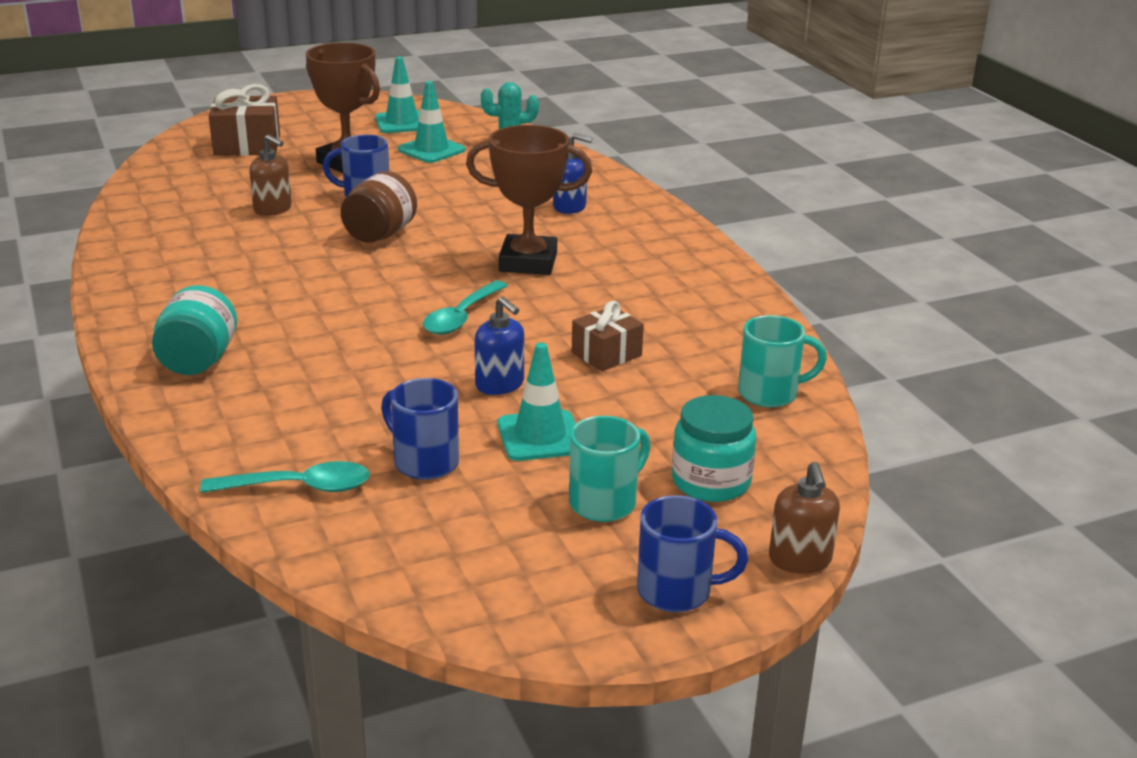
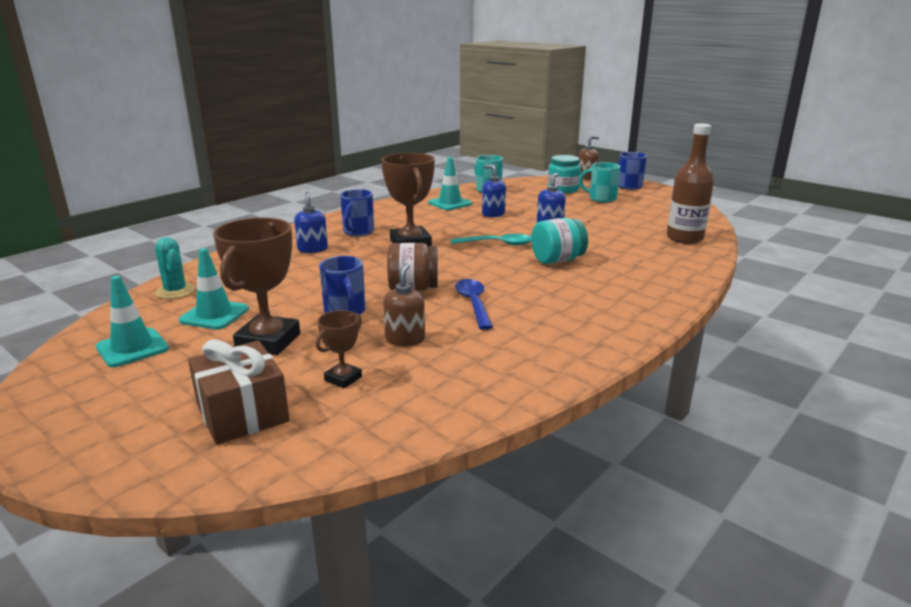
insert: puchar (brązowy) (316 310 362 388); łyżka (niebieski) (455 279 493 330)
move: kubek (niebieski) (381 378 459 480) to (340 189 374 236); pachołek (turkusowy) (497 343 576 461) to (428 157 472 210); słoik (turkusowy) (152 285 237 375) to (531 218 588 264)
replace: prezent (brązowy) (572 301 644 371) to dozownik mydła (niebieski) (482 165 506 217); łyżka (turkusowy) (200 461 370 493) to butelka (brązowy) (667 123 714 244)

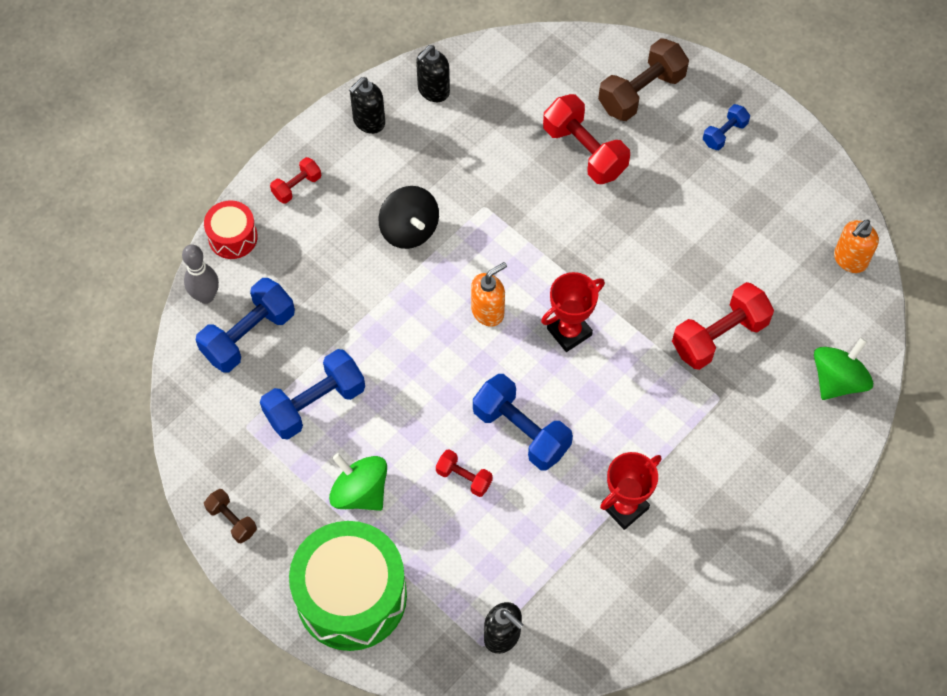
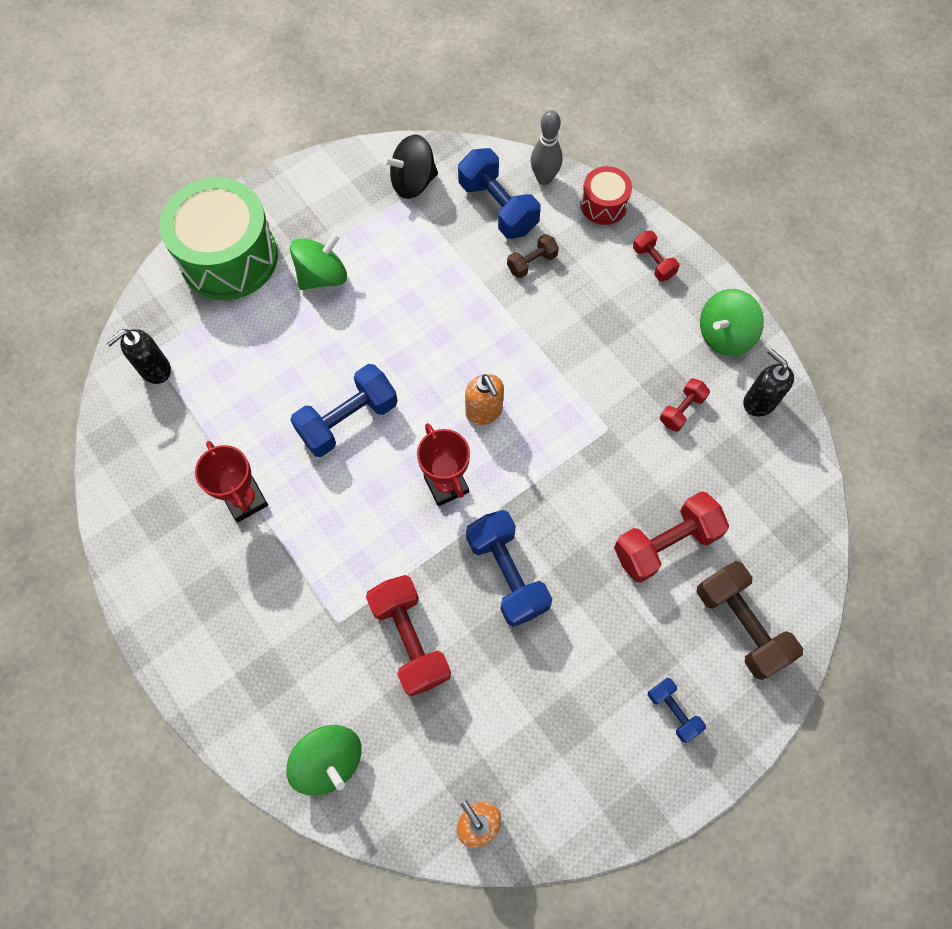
move: bączek (czarny) (378 186 439 249) to (383 135 438 199); hantel (niebieski) (260 349 365 440) to (466 510 552 627); hantel (brązowy) (204 489 257 543) to (507 234 559 278); hantel (czerwony) (436 449 493 497) to (660 378 710 432)
replace: dozownik mydła (czarny) (349 77 385 134) to bączek (zielony) (700 289 764 356)

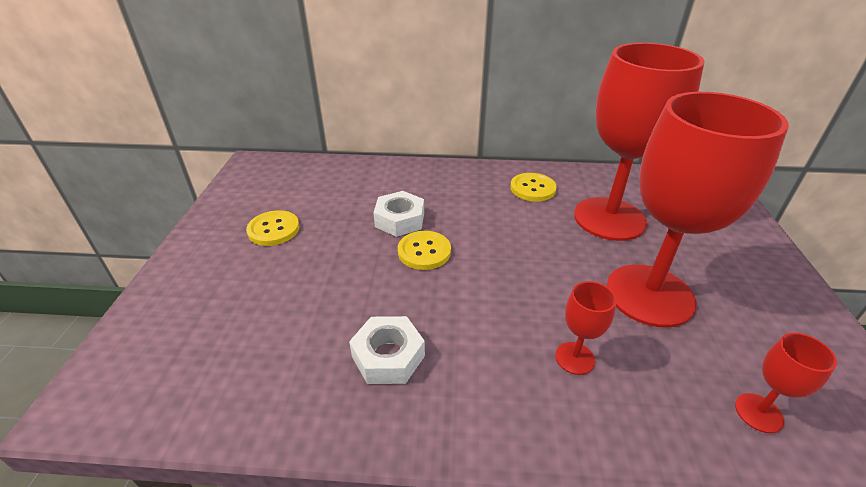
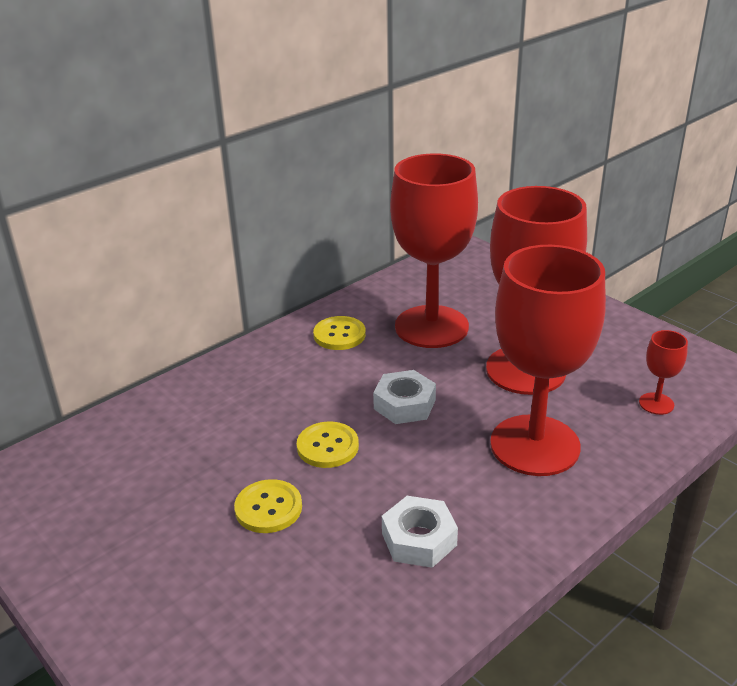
move: guzik (żółty) (246 210 300 246) to (234 479 302 533); nakrętka (biały) (373 191 424 237) to (373 370 436 424)
resize: kielich (czerwony) (555 281 616 375) = (490 245 606 476) x2.48

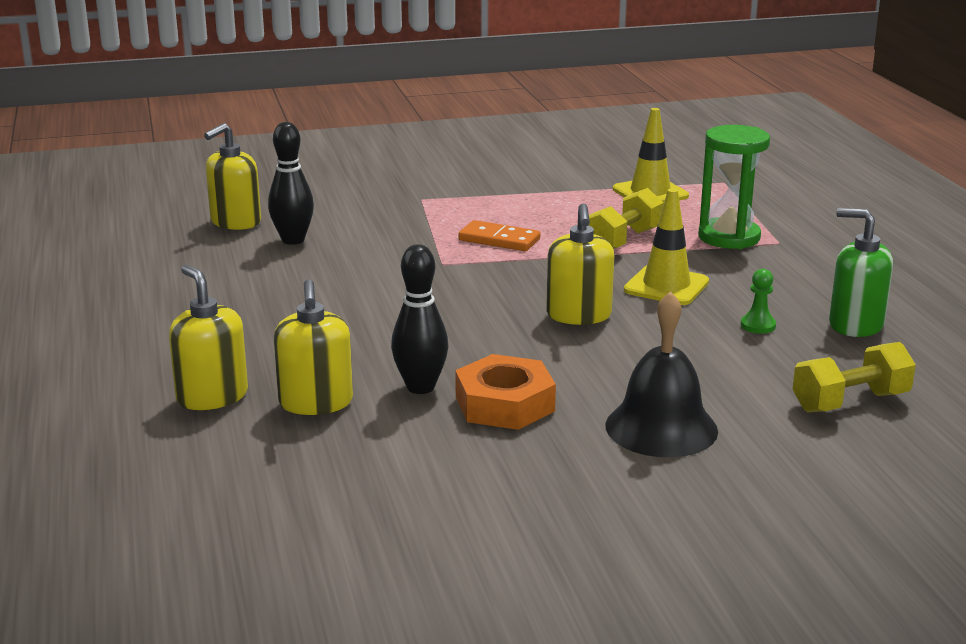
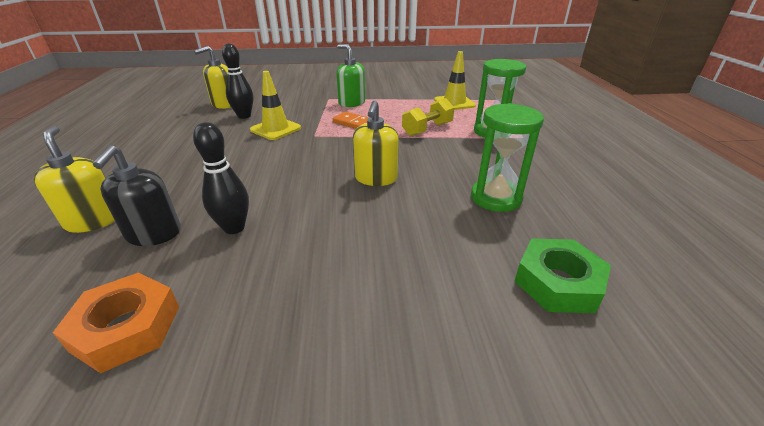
delete: dzwonek (czarny) (605 291 718 457)
move: nakrętka (pomarańczowy) (455 354 556 430) to (53 273 179 373); pachołek (żółty) (624 189 709 305) to (250 71 301 140); dozownik mydła (zielony) (829 208 893 337) to (336 44 365 107)
replace: pionek (zielony) (741 269 776 334) to klepsydra (zielony) (471 103 544 212); hantel (żółty) (793 342 916 412) to nakrętka (zielony) (514 238 611 313)
recolor: dozownik mydła (żółty) (274 279 353 415) to dozownik mydła (czarny) (92 145 181 246)

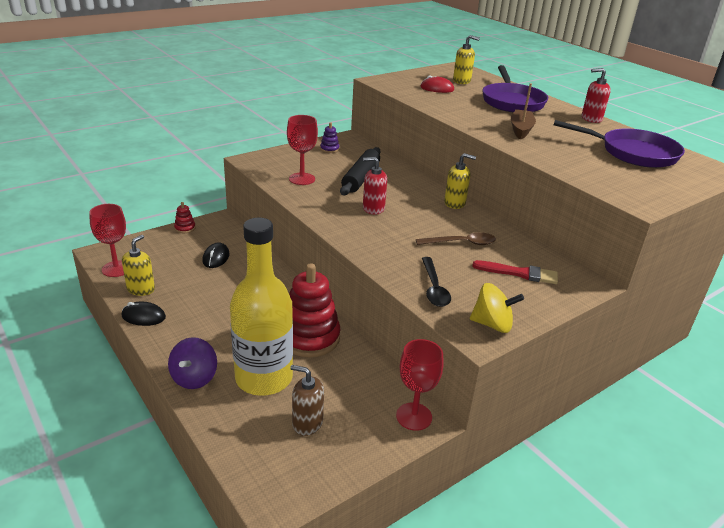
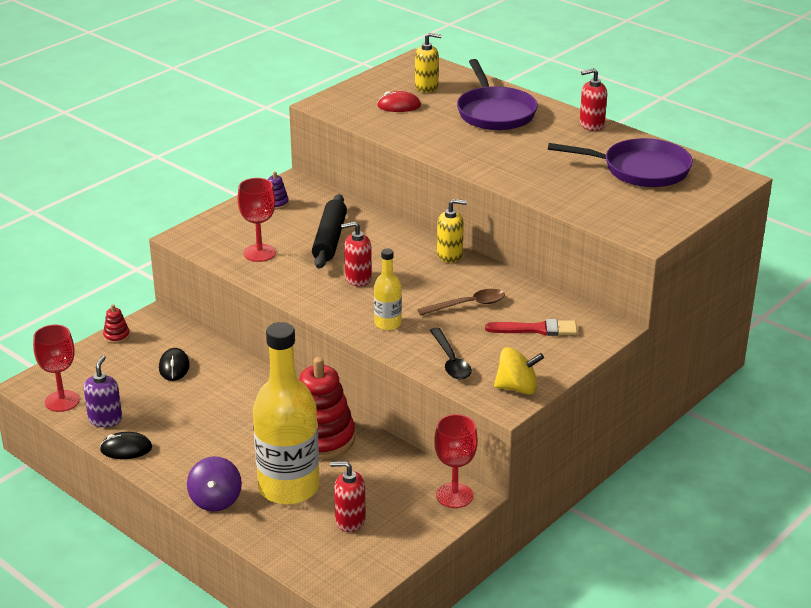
delete: łódka (brązowy) (511 83 536 140)
insert: butelka (żółty) (374 248 402 330)
recolor: dozownik mydła (żółty) (122 235 155 296) to dozownik mydła (fioletowy) (84 355 122 427); dozownik mydła (brązowy) (290 365 324 436) to dozownik mydła (czerwony) (330 461 366 532)

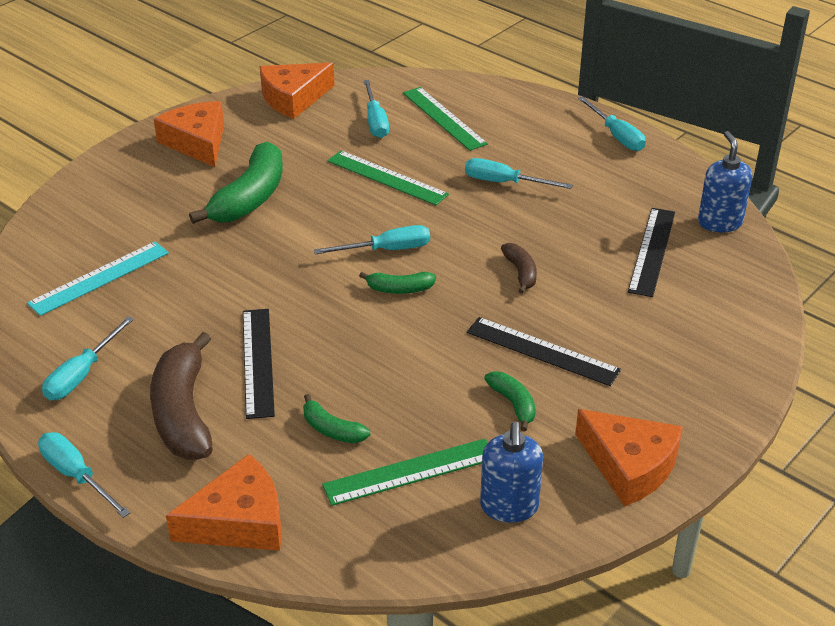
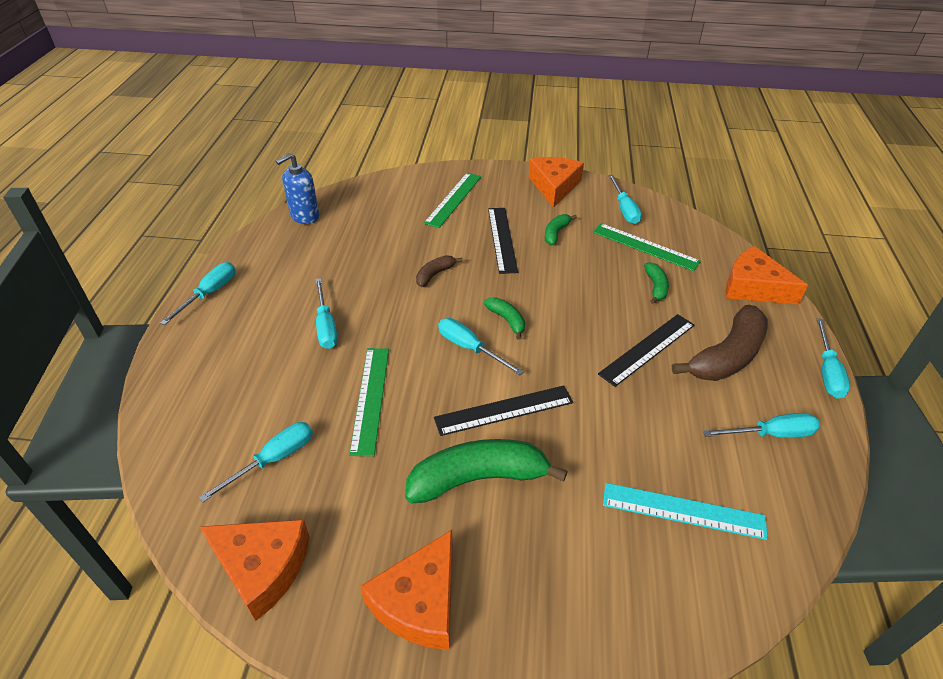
move: linijka (zielony) (403 87 488 151) to (424 173 481 228); linijka (czarny) (628 208 675 297) to (434 385 573 436)
replace: dozownik mydła (niebieski) (480 422 543 523) to śrubokręt (turkusowy) (608 175 642 224)

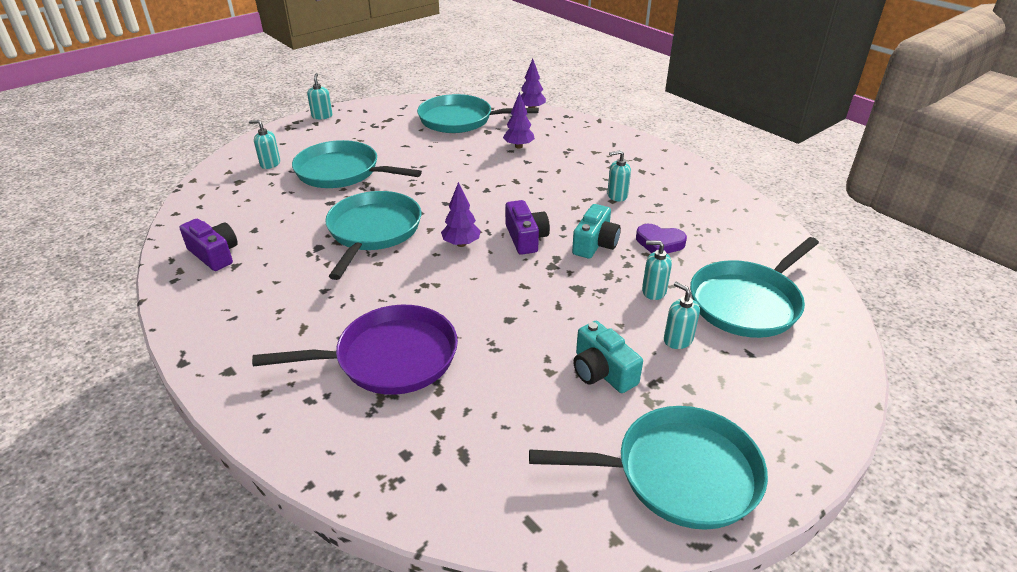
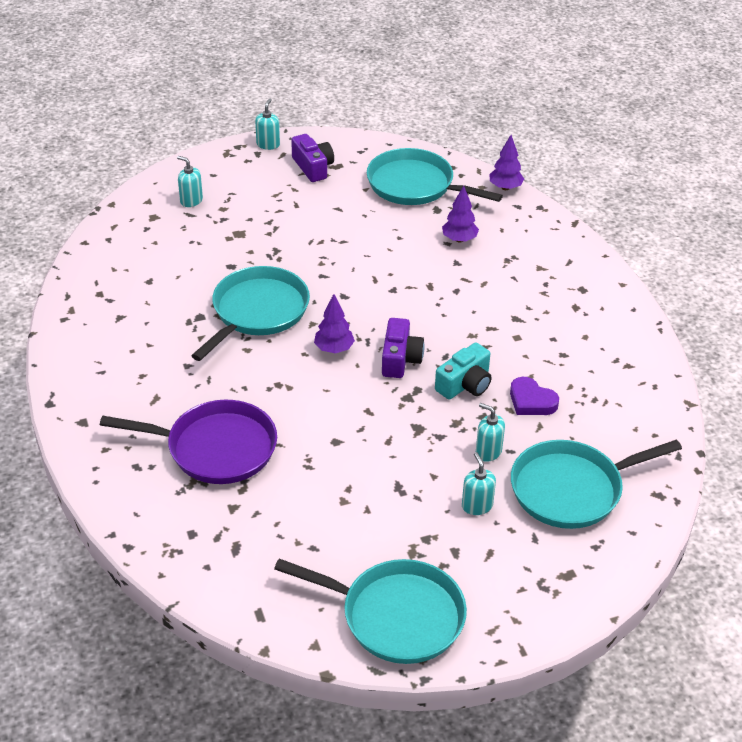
delete: patelnia (turkusowy) (292 140 422 188); aparat fotograficzny (turkusowy) (573 321 643 393); dozownik mydła (turkusowy) (607 150 631 202)
move: aparat fotograficzny (fioletowy) (180 219 238 271) to (291 134 334 182)

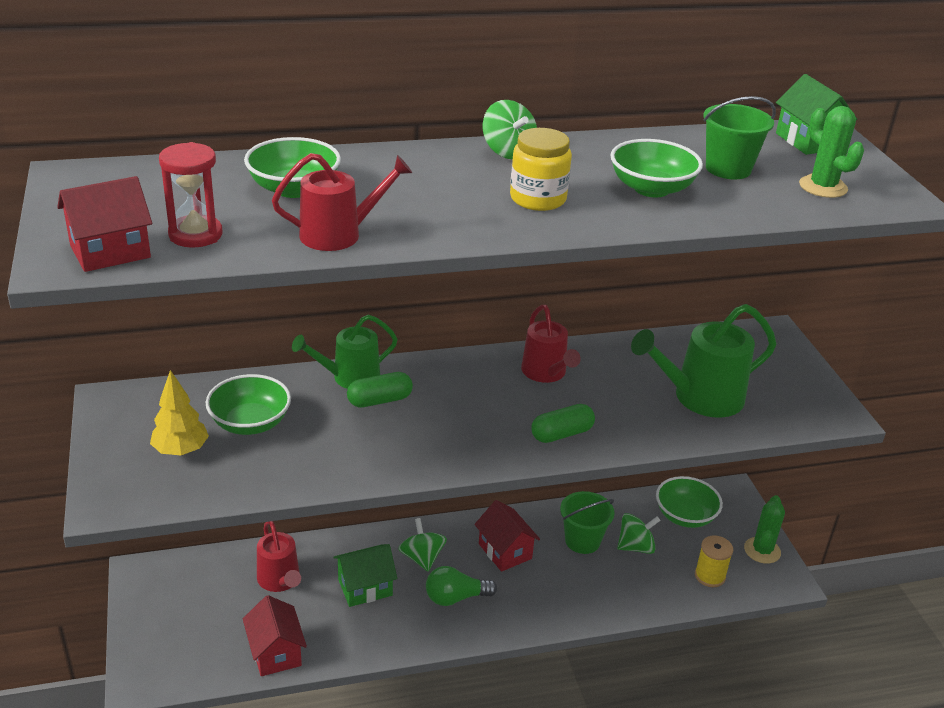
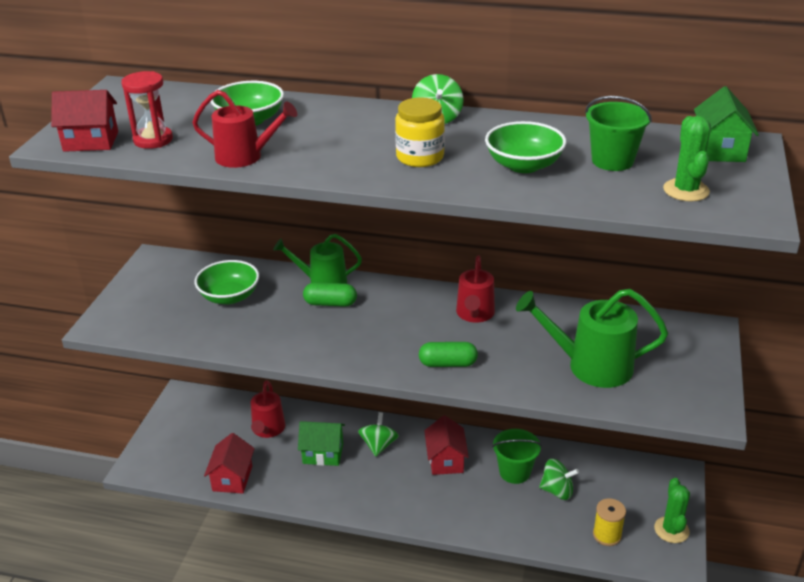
delete: drzewko (żółty) (150 370 209 455); żarówka (zielony) (426 566 497 606); miska (zielony) (656 476 723 528)
rotate: kaktus (zielony) (744 495 785 564) = (654 478 690 543) 45 degrees counterclockwise

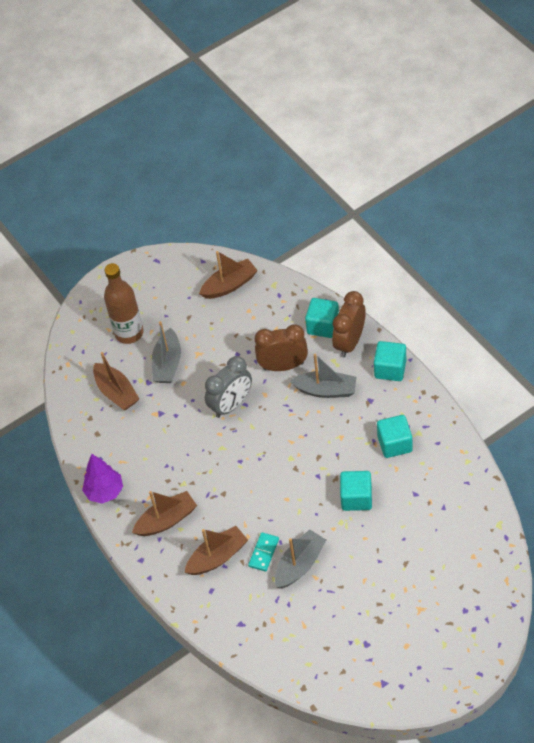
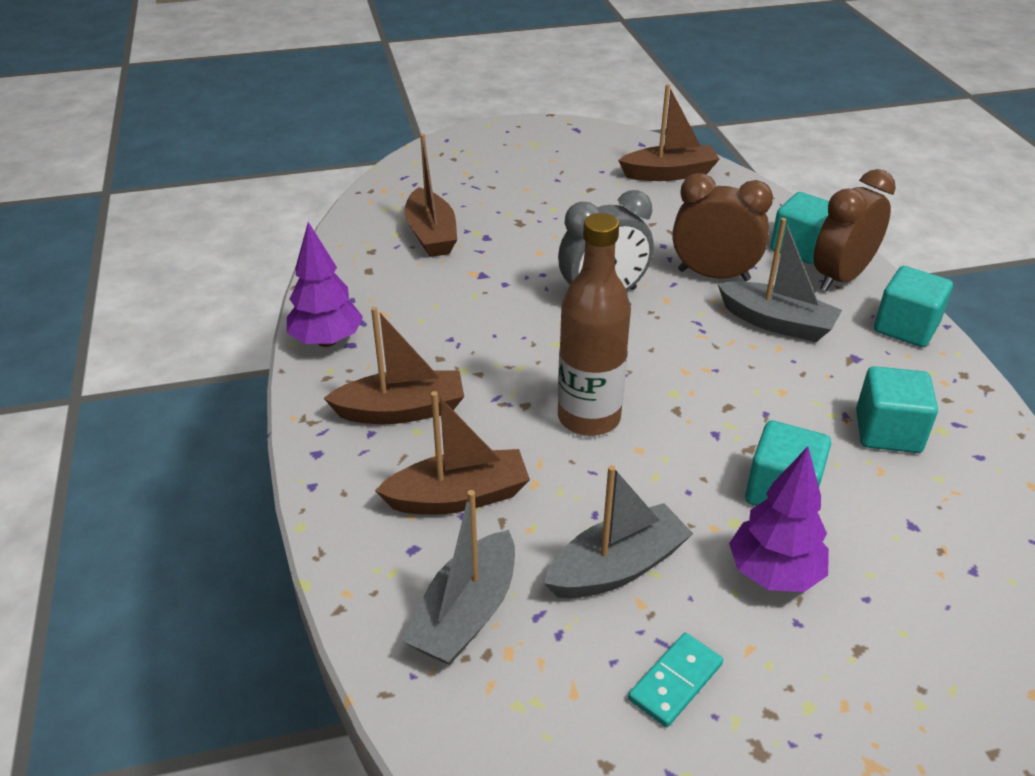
insert: drzewko (fioletowy) (729 447 829 592)
move: łódka (szary) (152 321 181 383) to (403 490 515 665); butelka (brązowy) (104 263 144 344) to (558 213 631 436); kostka domina (turkusowy) (248 532 279 572) to (628 633 723 727)

